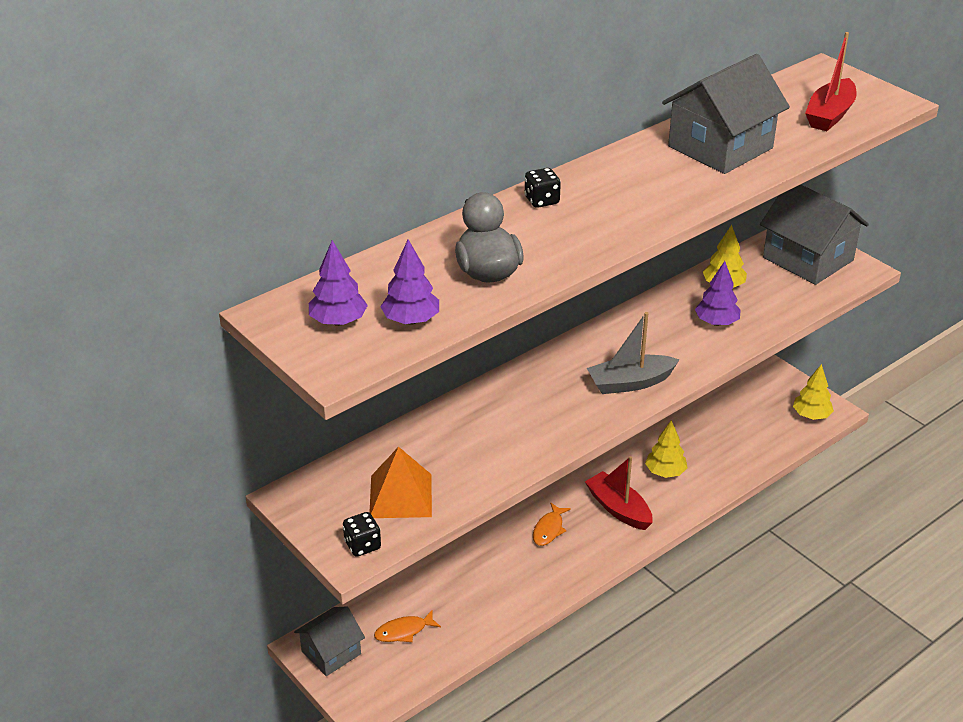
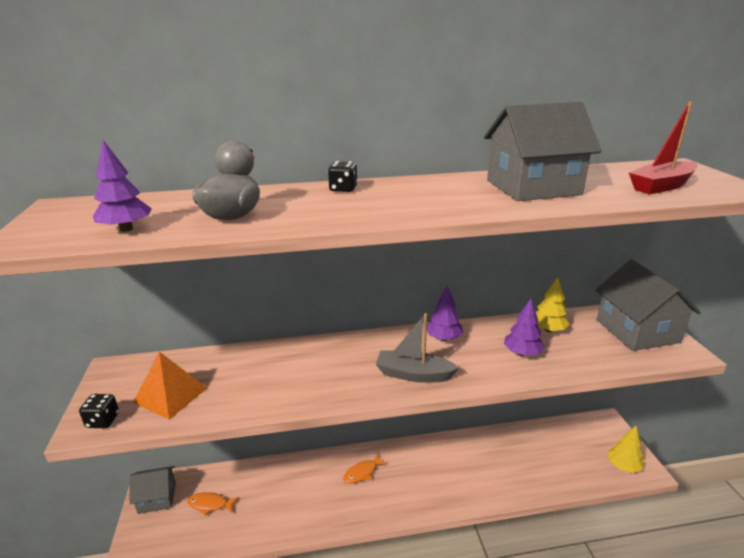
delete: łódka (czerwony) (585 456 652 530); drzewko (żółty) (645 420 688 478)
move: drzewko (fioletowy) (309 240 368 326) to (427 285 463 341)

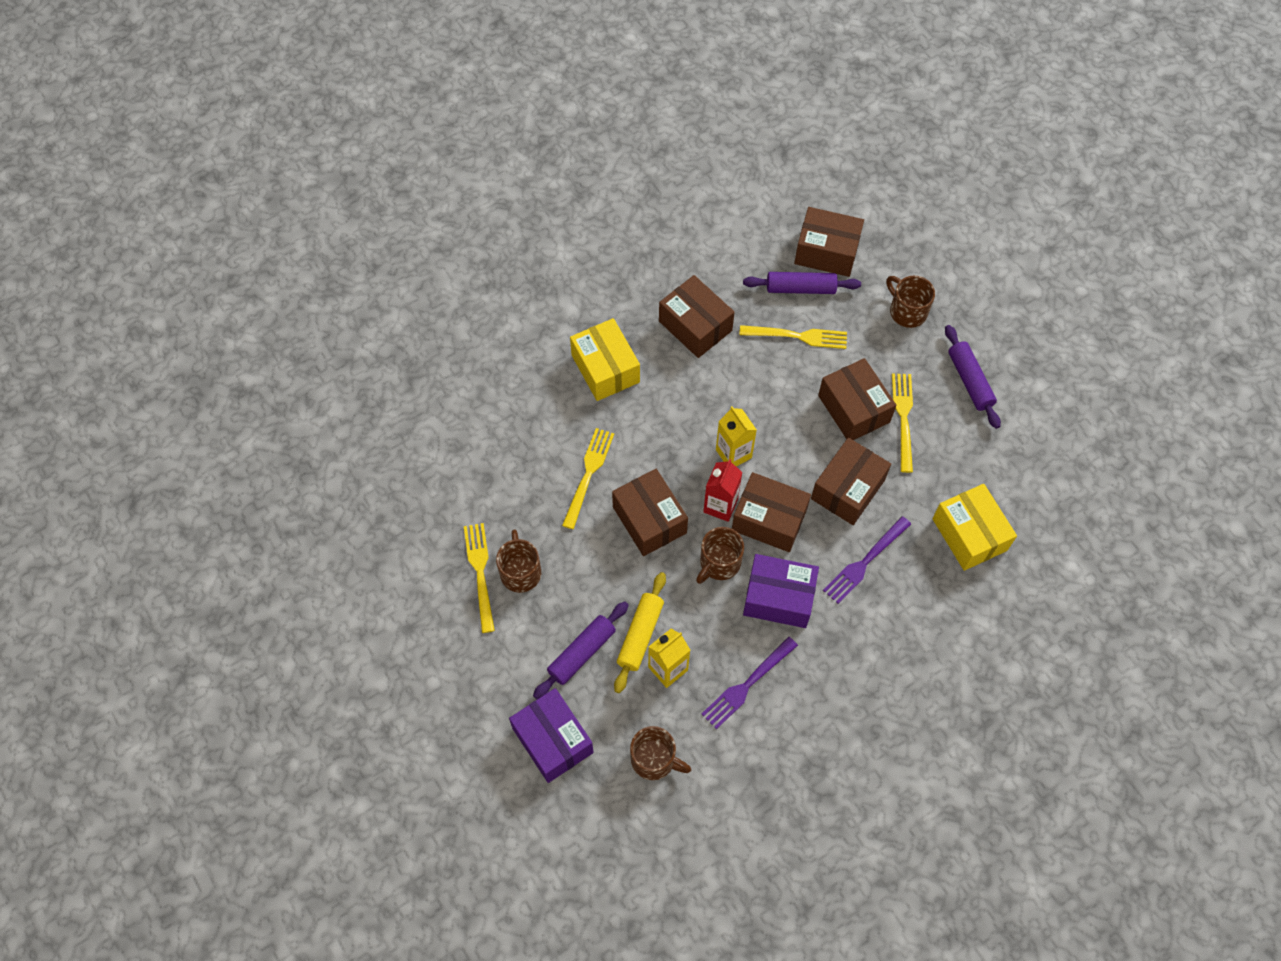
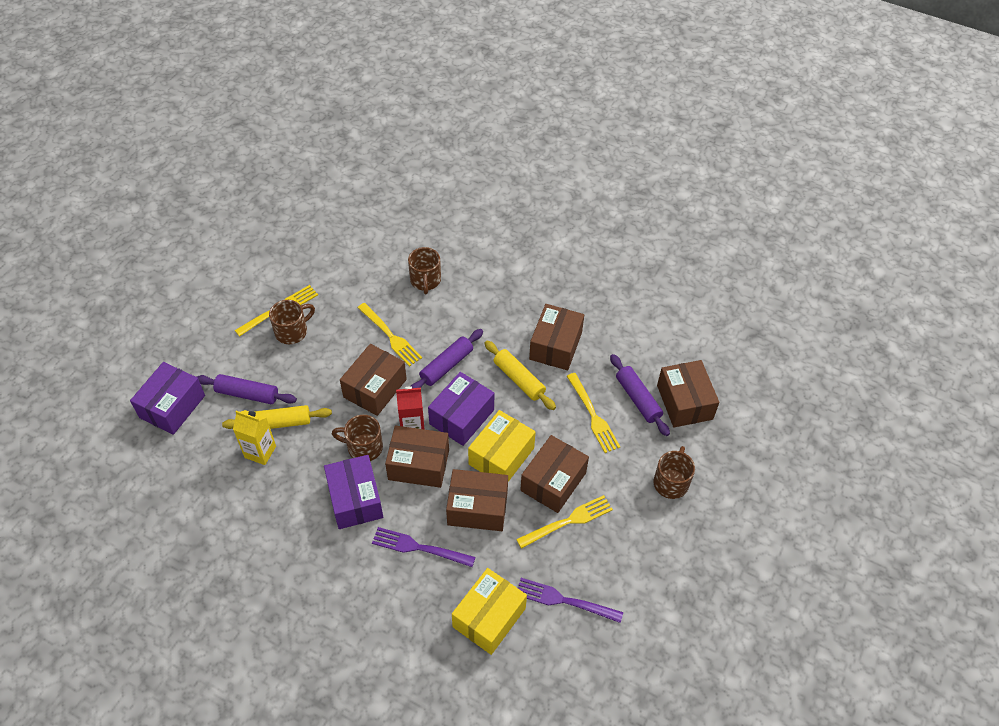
insert: wałek do ciasta (żółty) (484 341 556 410)
move: kubek (brązowy) (630 726 691 780) to (408 247 441 294); wałek do ciasta (fioletowy) (945 325 1001 429) to (410 329 483 388); pudełko (żółty) (570 318 640 401) to (468 410 536 482); widelec (fioletowy) (702 637 798 729) to (518 578 623 623)
replace: karton mleka (żółty) (716 406 757 467) to pudełko (fioletowy) (428 372 494 446)
rotate: widelec (żółty) (562 428 614 529) = (358 303 422 367) 60 degrees clockwise; pudełko (brązowy) (732 472 811 552) = (385 426 449 488) 75 degrees counterclockwise

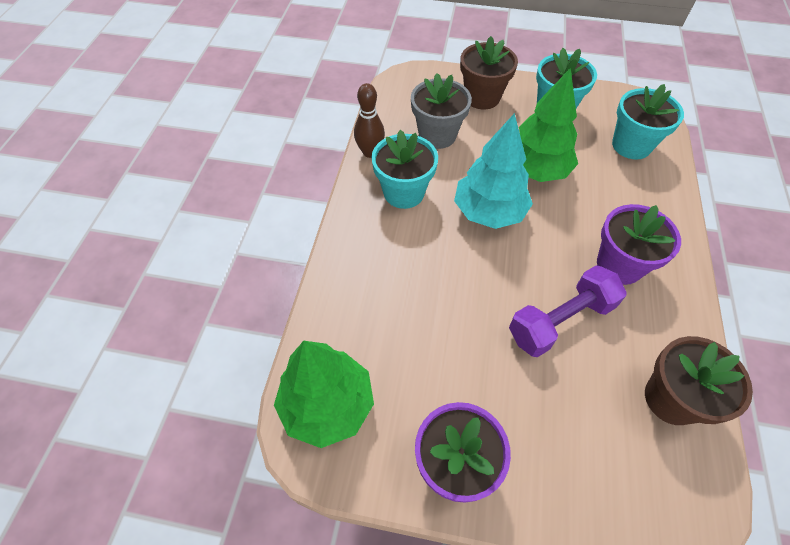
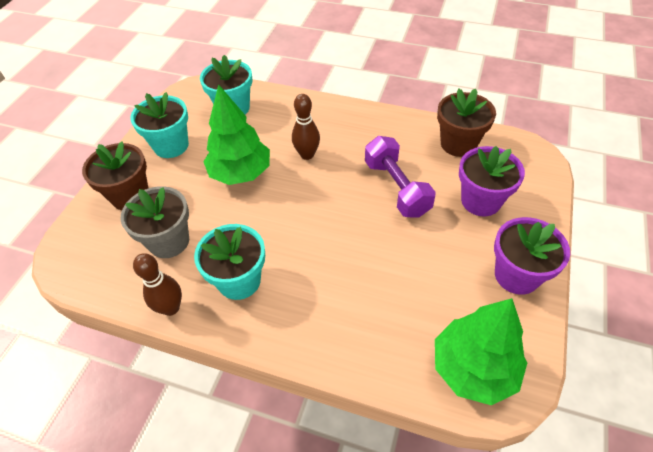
delete: drzewko (turkusowy) (454 113 533 229)
insert: kręgiel (brązowy) (292 94 320 160)
move: doniczka (fioletowy) (597 204 681 285) to (459 146 525 216)

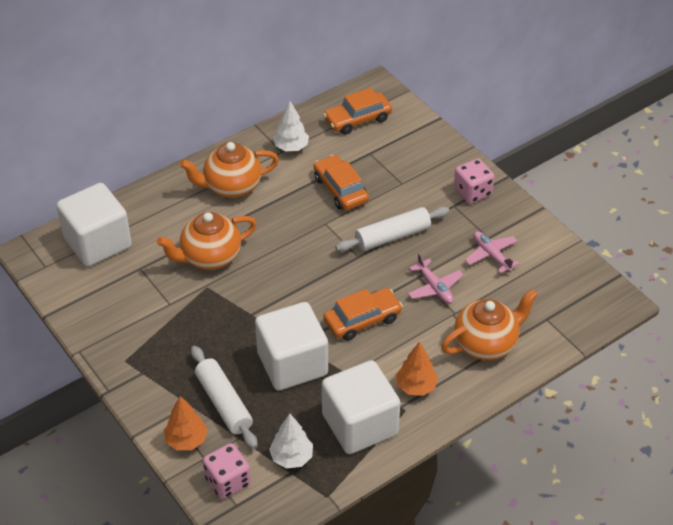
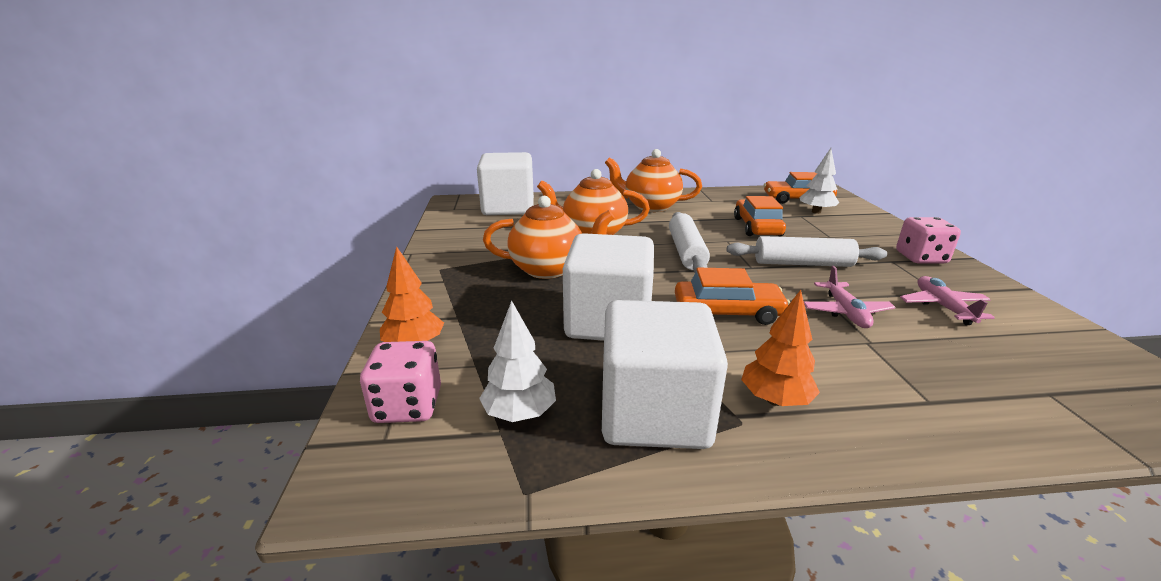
move: imbryk (pomarańczowy) (441 289 538 360) to (483 196 614 279); wałek do ciasta (biały) (191 346 258 449) to (669 212 710 273); drzewko (biały) (273 101 309 151) to (799 148 839 214)

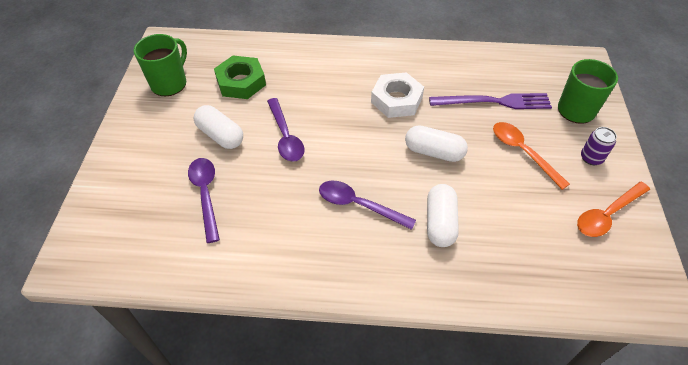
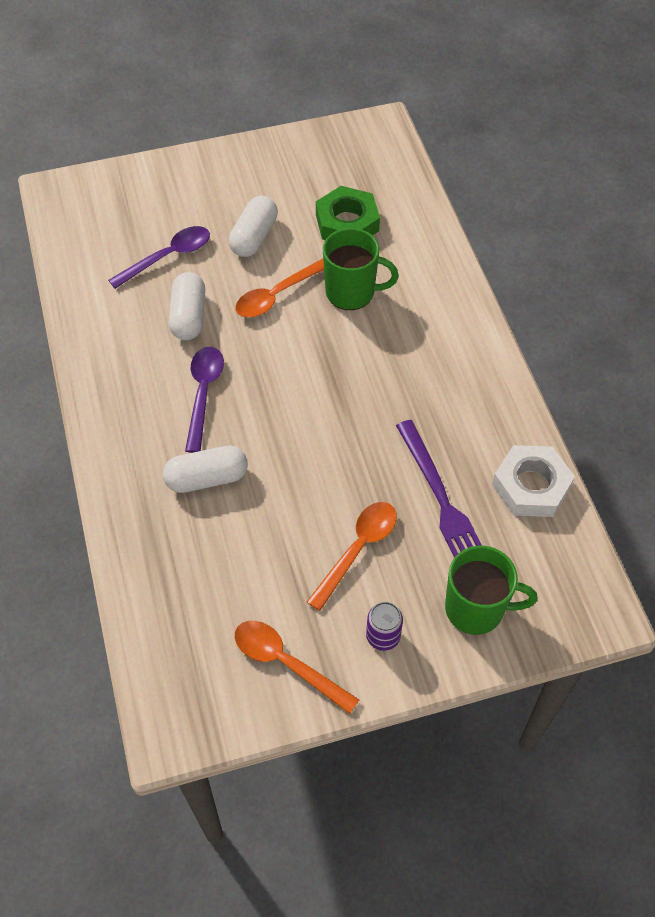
move: kapsułka (biały) (405 125 468 162) to (169 272 205 340); kubek (zielony) (134 34 187 96) to (323 228 399 310); nakrętka (biały) (371 72 424 118) to (492 445 575 517)
recolor: łyżka (fioletowy) (267 98 305 162) to łyżka (pomarańczowy) (236 258 324 318)

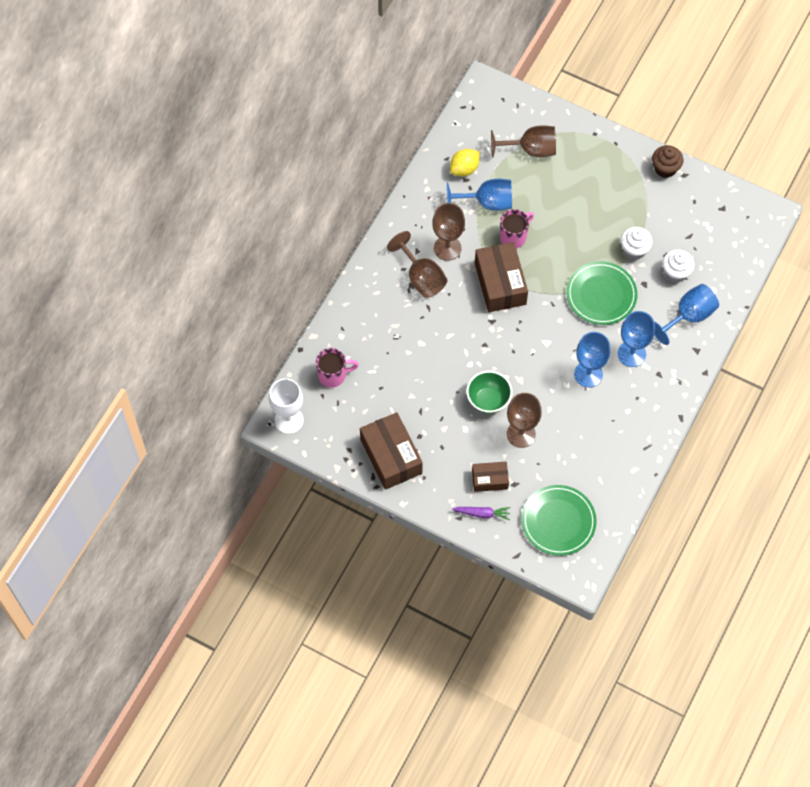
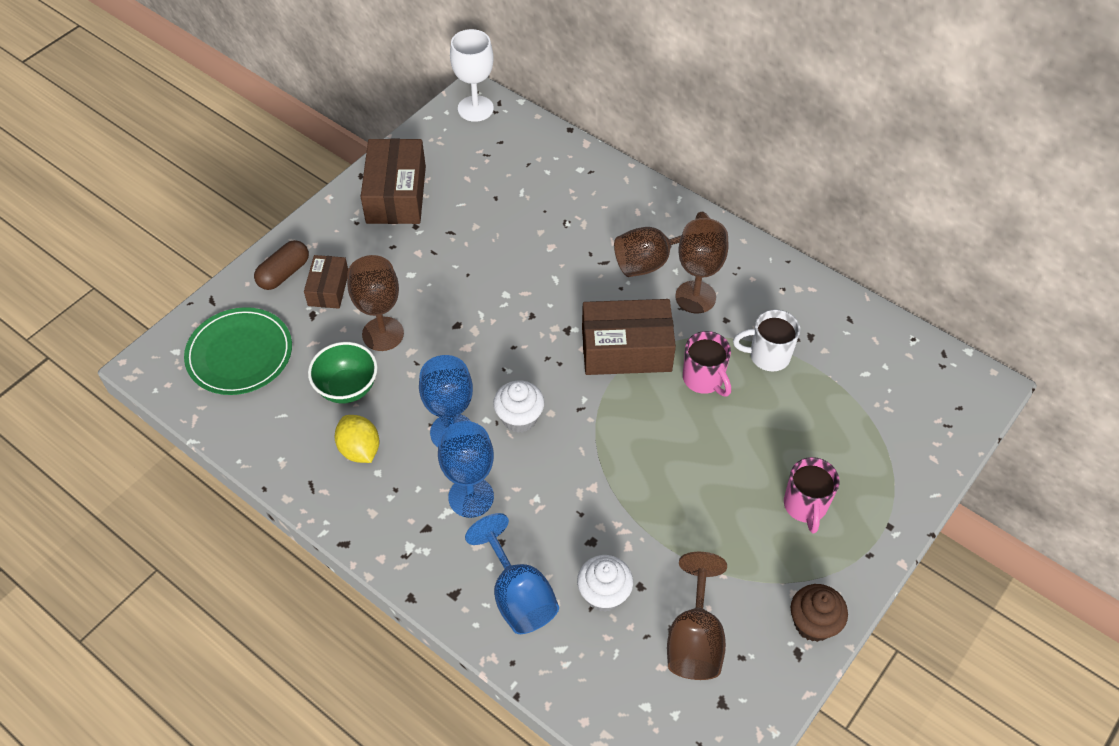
delete: talerz (zielony) (566 261 637 325)
move: miska (zielony) (466 371 512 414) to (308 342 378 404); cytryna (żółty) (450 149 480 177) to (335 415 379 463); muffinka (biały) (620 227 653 260) to (493 380 544 433); kielich (brązowy) (491 125 556 157) to (667 552 727 680); kubek (różowy) (316 348 359 388) to (784 457 840 533)
replace: marchewka (fioletowy) (452 507 511 520) to kapsułka (brązowy) (254 240 309 290); kielich (niebieski) (447 179 512 211) to kubek (biały) (733 309 800 371)
rotate: pudełko (brązowy) (360 412 423 490) = (361 138 426 224) 75 degrees counterclockwise

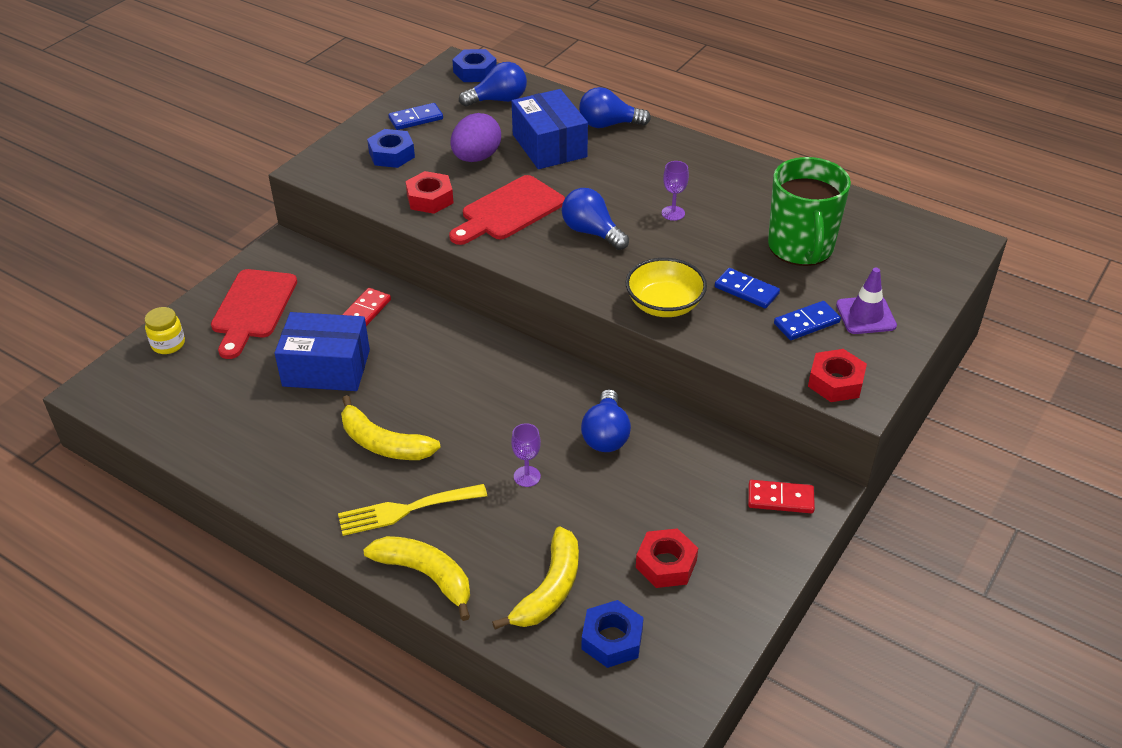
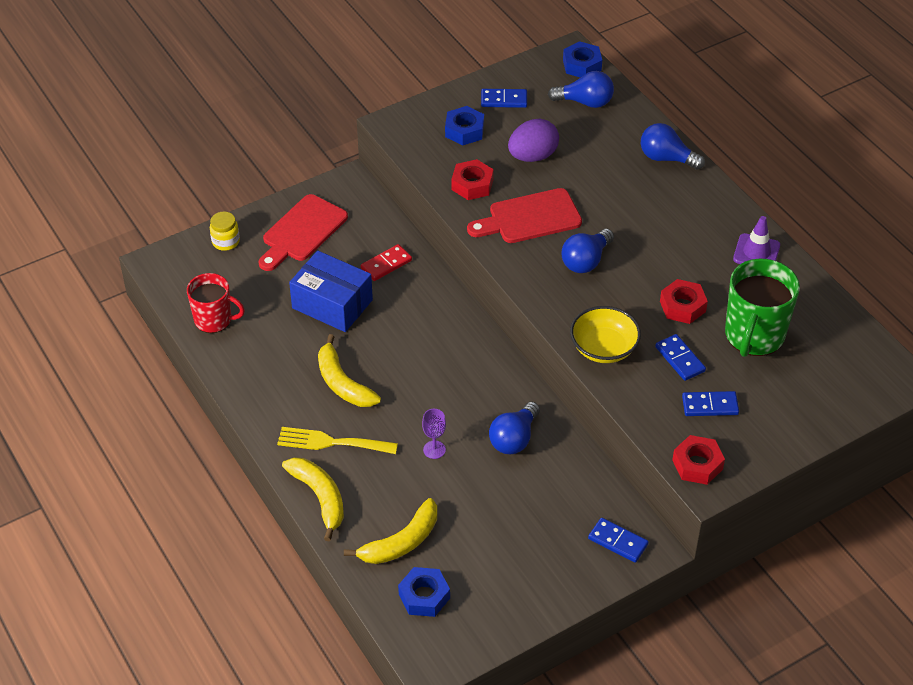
delete: pudełko (niebieski) (512 89 588 169); kielich (fioletowy) (662 161 689 221)
insert: kubek (czerwony) (187 273 245 333)
move: nakrętka (czerwony) (636 528 698 588) to (660 279 708 324); pachołek (fioletowy) (836 268 897 334) to (733 216 780 264)
recolor: kostka domina (czerwony) (748 480 815 513) to kostka domina (niebieski) (588 518 649 563)
rotate: żarówka (niebieski) (562 188 629 250) = (562 229 614 273) 120 degrees counterclockwise

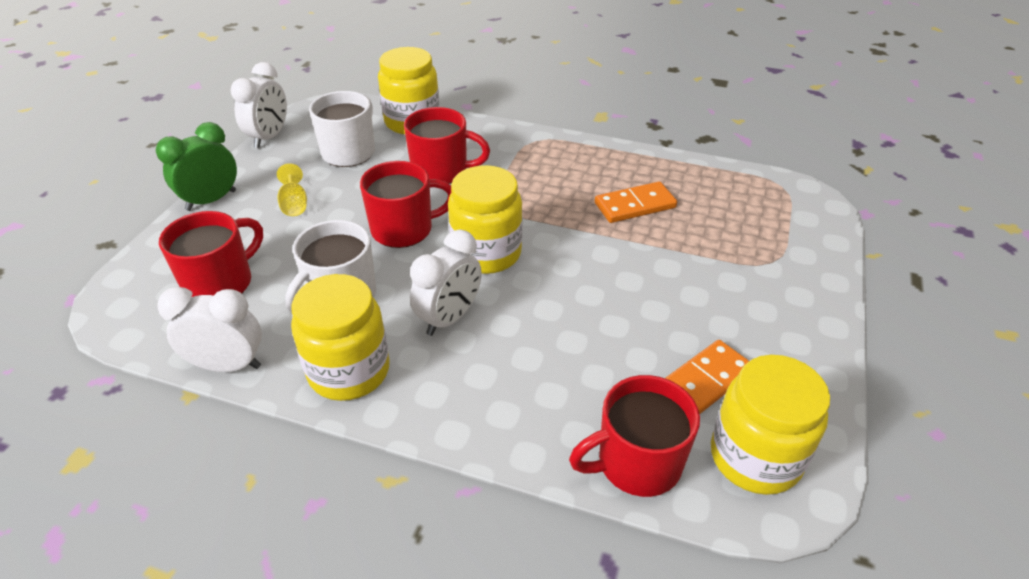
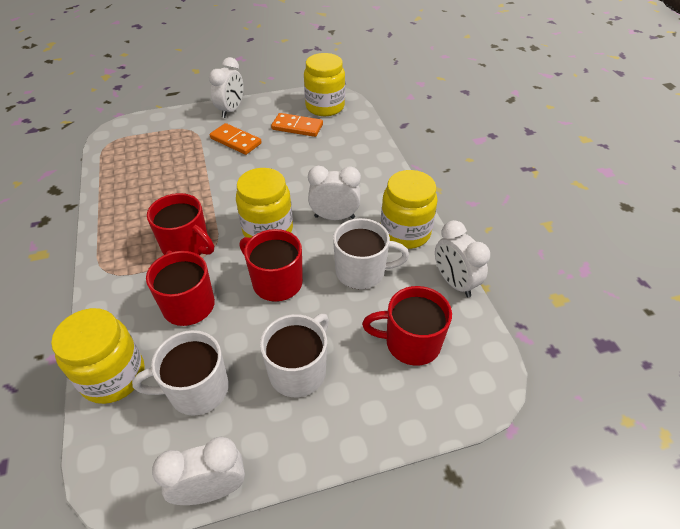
delete: budzik (zielony) (156 122 237 211)
insert: budzik (biały) (209 57 243 118)
move: kubek (czerwony) (569 375 700 497) to (147 193 214 255); kostka domina (pomarańczowy) (595 181 677 223) to (210 123 262 155)
replace: kielich (żółty) (277 163 307 216) to kubek (biały) (260 314 329 397)

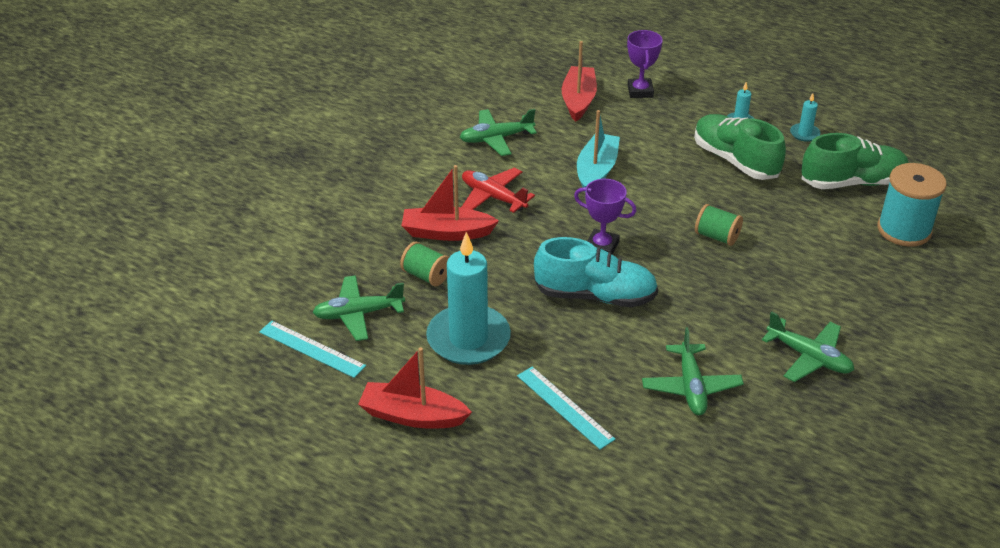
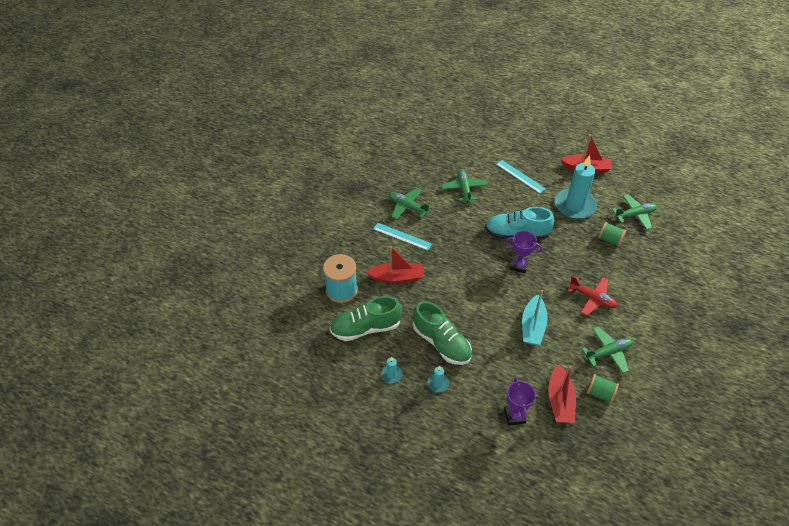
move: łódka (czerwony) (401 165 499 241) to (366 246 423 284); linijka (turkusowy) (259 321 366 378) to (373 223 432 251); szpulka (zielony) (695 204 743 246) to (587 374 619 403)

